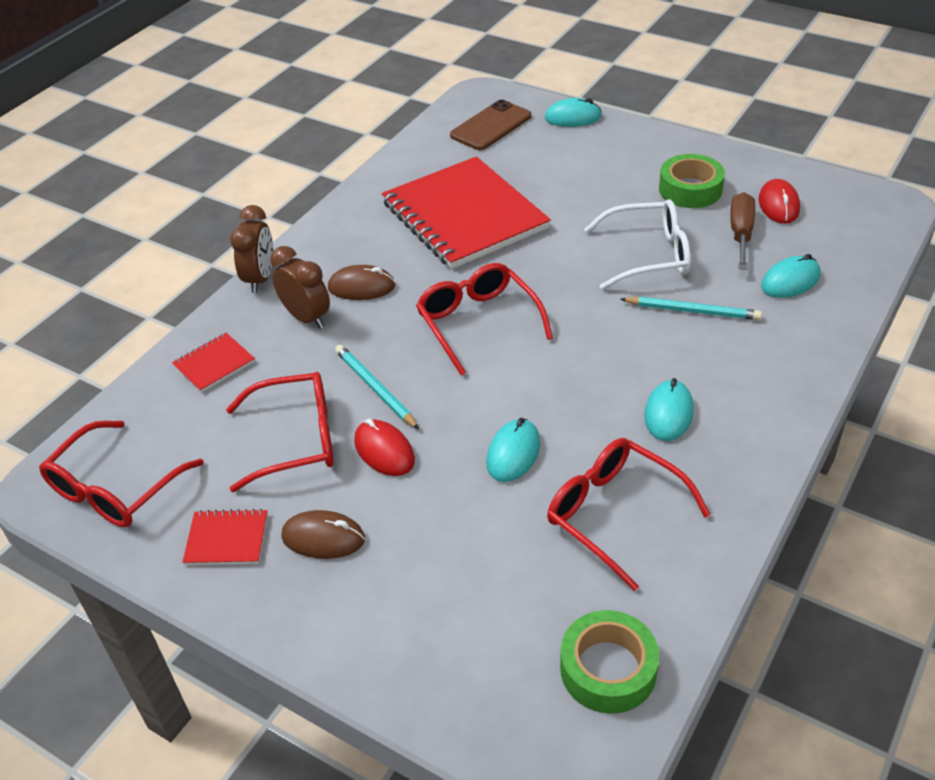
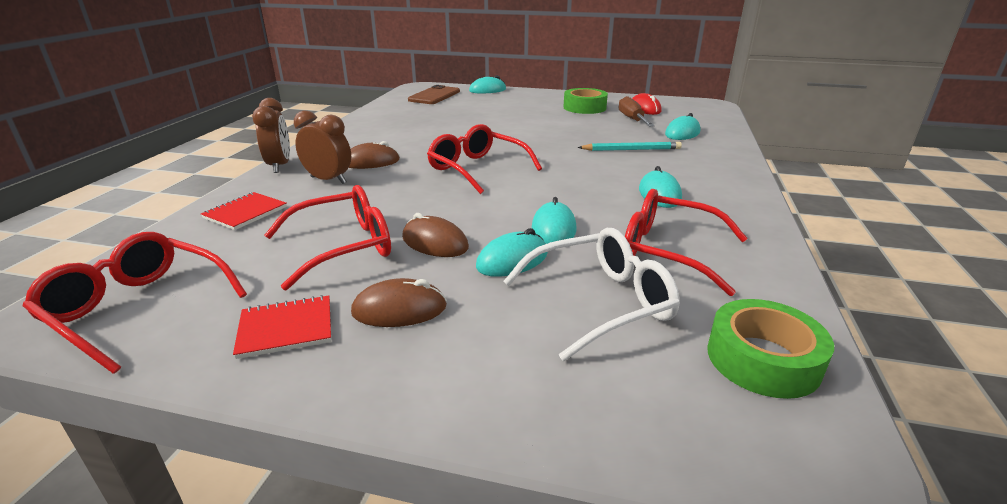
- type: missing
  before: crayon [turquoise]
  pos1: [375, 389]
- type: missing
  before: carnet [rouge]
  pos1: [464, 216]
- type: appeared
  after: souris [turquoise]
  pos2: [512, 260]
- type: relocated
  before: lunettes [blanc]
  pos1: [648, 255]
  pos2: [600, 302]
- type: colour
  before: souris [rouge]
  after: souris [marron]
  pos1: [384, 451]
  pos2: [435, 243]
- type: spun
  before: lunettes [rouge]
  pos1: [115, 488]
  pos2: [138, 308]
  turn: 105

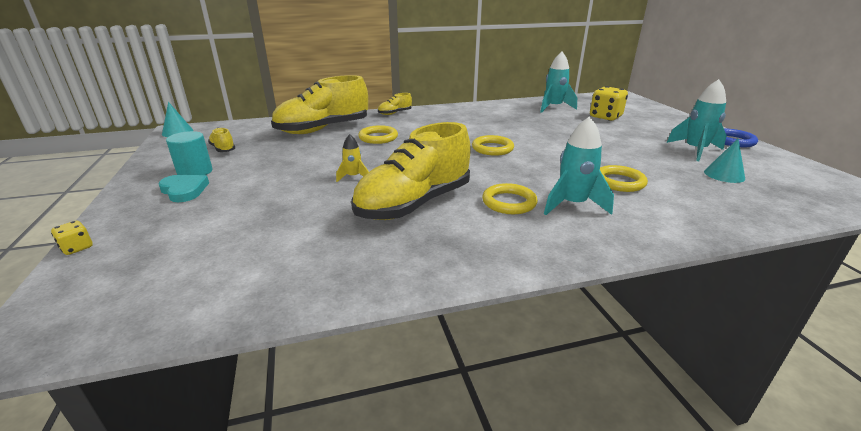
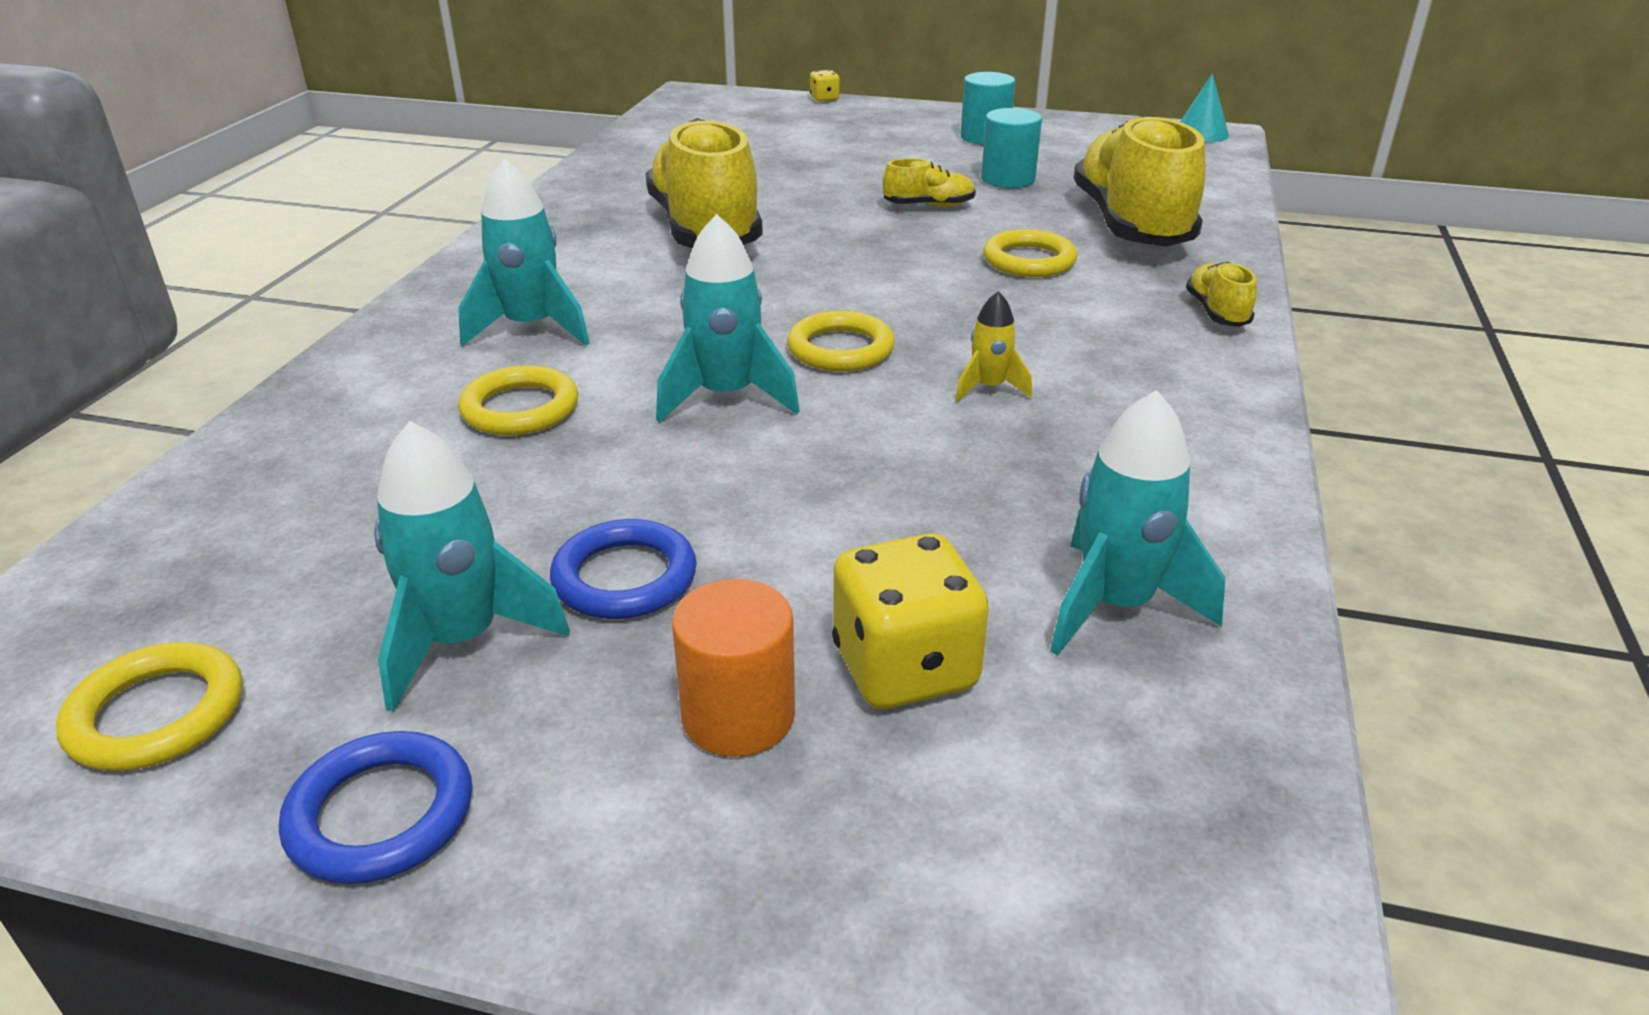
- type: missing
  before: cœur [turquoise]
  pos1: [184, 190]
- type: missing
  before: cône [turquoise]
  pos1: [724, 175]
- type: appeared
  after: anneau [bleu]
  pos2: [624, 577]
- type: appeared
  after: fusée [turquoise]
  pos2: [726, 396]
- type: appeared
  after: cylindre [orange]
  pos2: [738, 716]
- type: appeared
  after: cylindre [turquoise]
  pos2: [1008, 179]
- type: relocated
  before: chaussure [jaune]
  pos1: [223, 149]
  pos2: [929, 206]
- type: relocated
  before: fusée [jaune]
  pos1: [353, 177]
  pos2: [989, 388]
- type: relocated
  before: anneau [jaune]
  pos1: [509, 202]
  pos2: [157, 714]

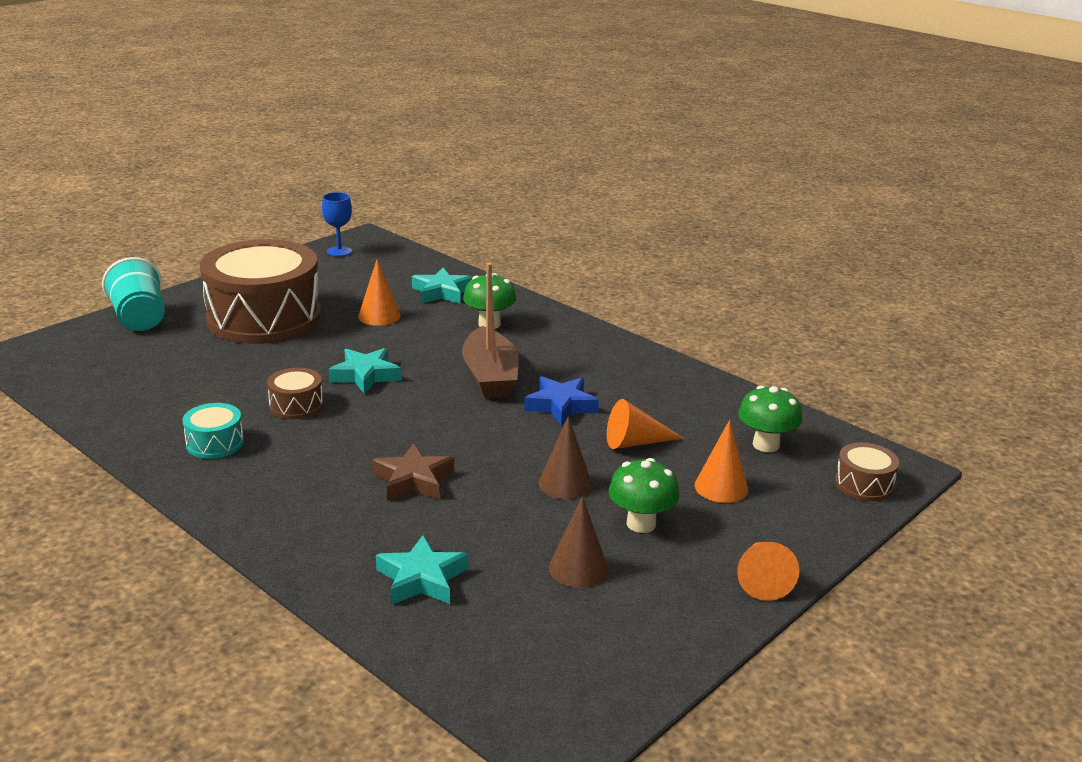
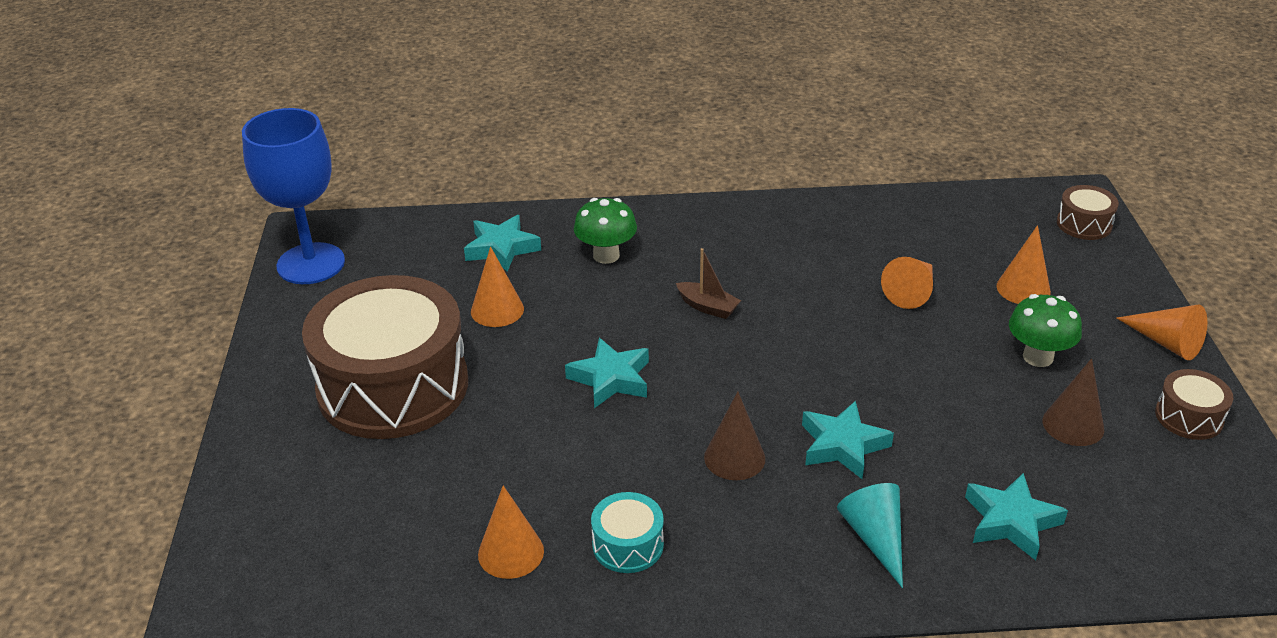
- type: missing
  before: gobelet [turquoise]
  pos1: [139, 319]
- type: missing
  before: étoile [bleu]
  pos1: [561, 405]
- type: missing
  before: champignon [vert]
  pos1: [766, 445]
- type: appeared
  after: cône [orange]
  pos2: [511, 552]
- type: appeared
  after: cône [turquoise]
  pos2: [875, 538]
- type: relocated
  before: tambour [marron]
  pos1: [296, 405]
  pos2: [1189, 417]
- type: relocated
  before: cône [marron]
  pos1: [565, 483]
  pos2: [734, 458]
- type: colour
  before: étoile [marron]
  after: étoile [turquoise]
  pos1: [413, 480]
  pos2: [843, 445]
- type: size
  before: verre à pied [bleu]
  pos1: [339, 251]
  pos2: [311, 264]
  scale: 2.02
- type: size
  before: bateau [marron]
  pos1: [490, 377]
  pos2: [707, 307]
  scale: 0.51

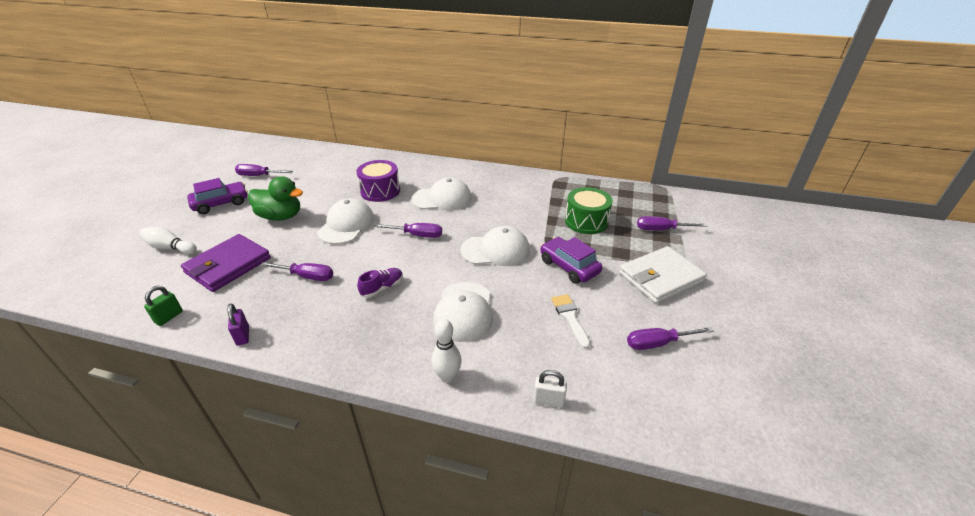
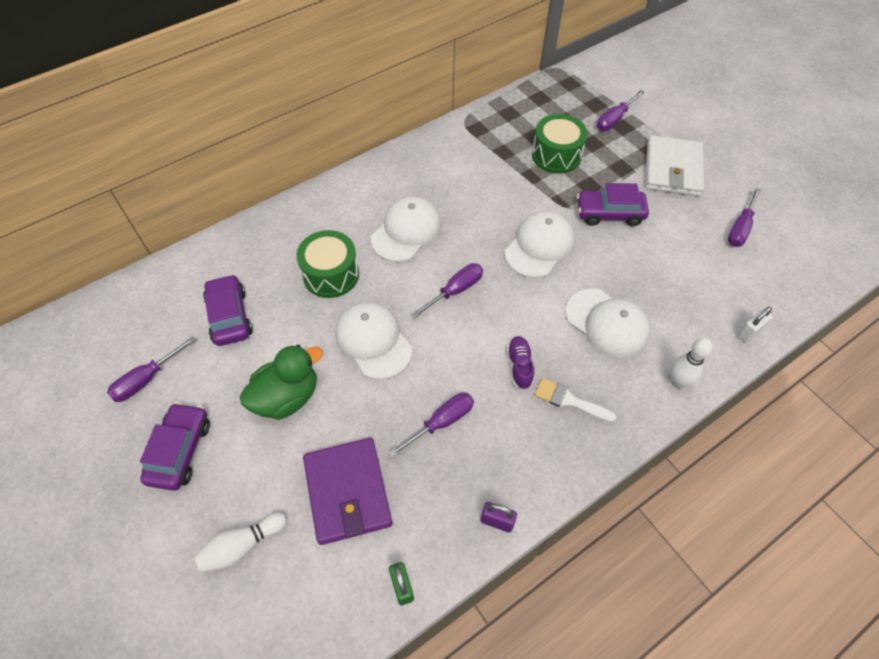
- type: appeared
  after: voiture [violet]
  pos2: [229, 316]
- type: relocated
  before: pinceau [blanc]
  pos1: [570, 317]
  pos2: [569, 400]
- type: colour
  before: tambour [violet]
  after: tambour [vert]
  pos1: [380, 191]
  pos2: [331, 274]

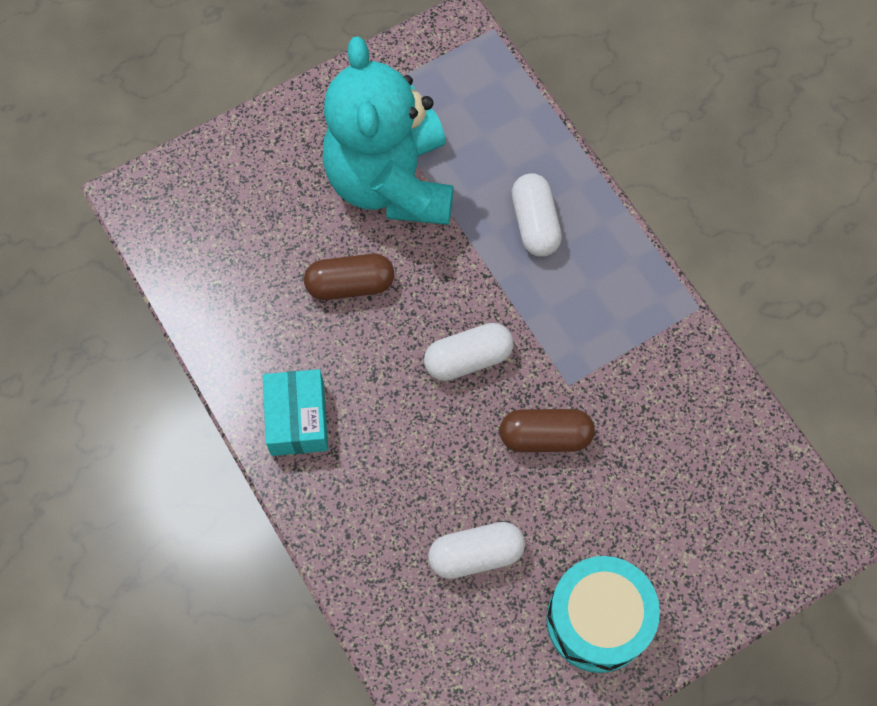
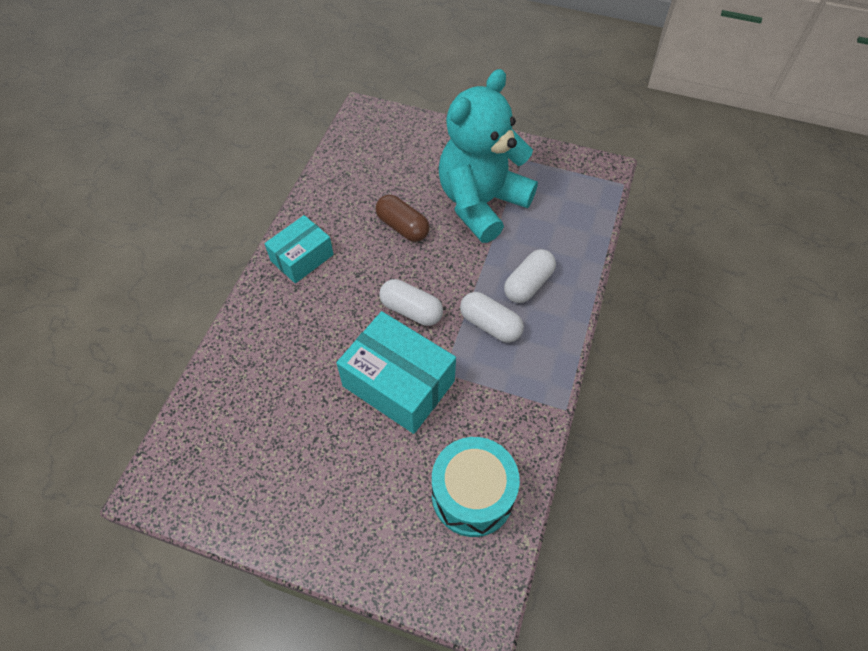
- type: relocated
  before: gélule [blanc]
  pos1: [476, 554]
  pos2: [490, 325]
- type: relocated
  before: tambour [turquoise]
  pos1: [597, 620]
  pos2: [472, 495]
- type: exchanged
  before: gélule [marron]
  after: boîte [turquoise]
  pos1: [545, 436]
  pos2: [398, 383]

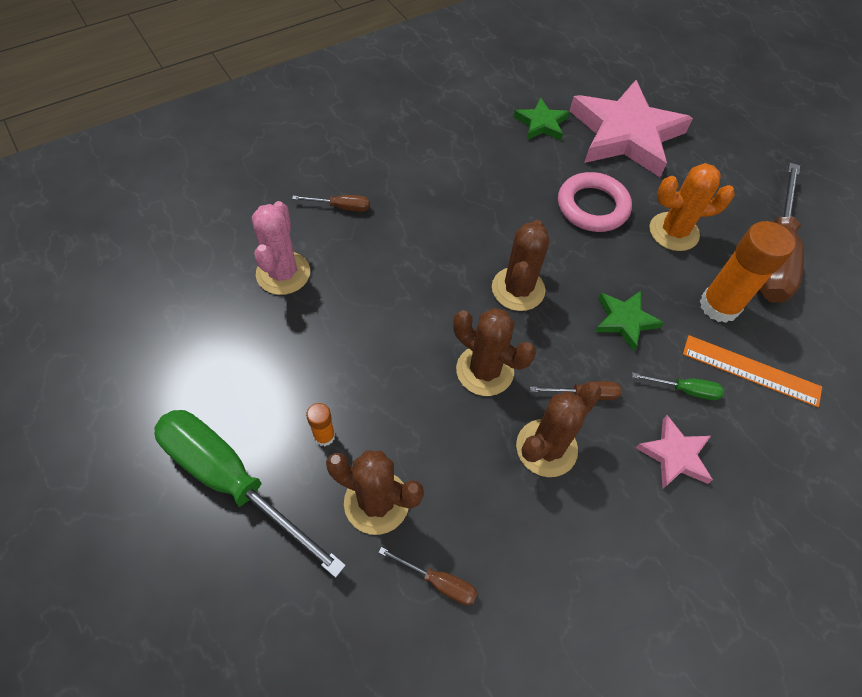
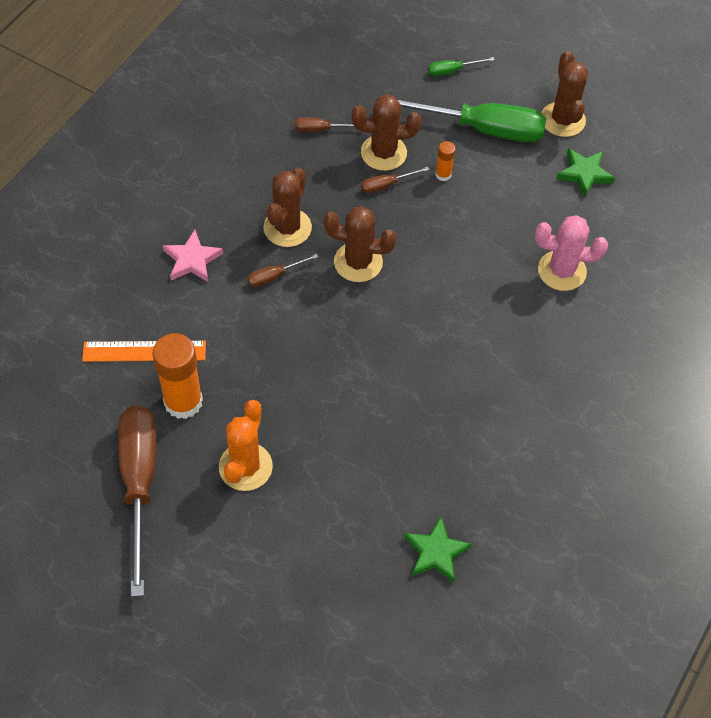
- type: missing
  before: anneau [rose]
  pos1: [592, 206]
- type: missing
  before: étoile [rose]
  pos1: [625, 135]
- type: relocated
  before: tournevis [marron]
  pos1: [341, 207]
  pos2: [386, 185]
- type: relocated
  before: cactus [marron]
  pos1: [518, 289]
  pos2: [562, 120]
- type: relocated
  before: étoile [vert]
  pos1: [624, 320]
  pos2: [584, 174]
- type: relocated
  before: tournevis [vert]
  pos1: [685, 390]
  pos2: [452, 70]
- type: spun
  before: cactus [rose]
  pos1: [283, 273]
  pos2: [562, 271]
  turn: -60
- type: spun
  before: cactus [orange]
  pos1: [673, 232]
  pos2: [245, 467]
  turn: -45

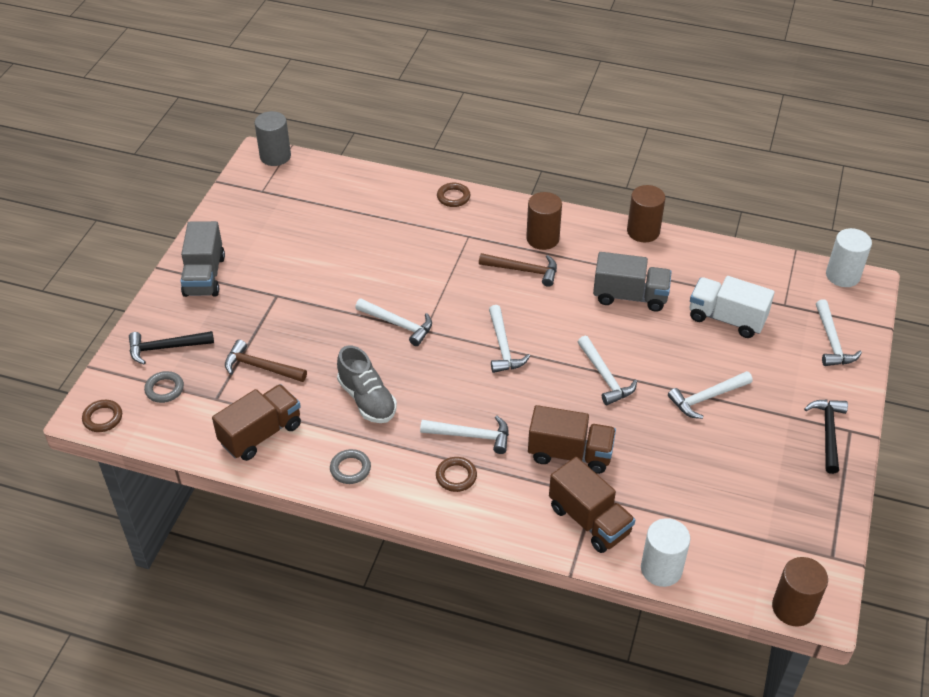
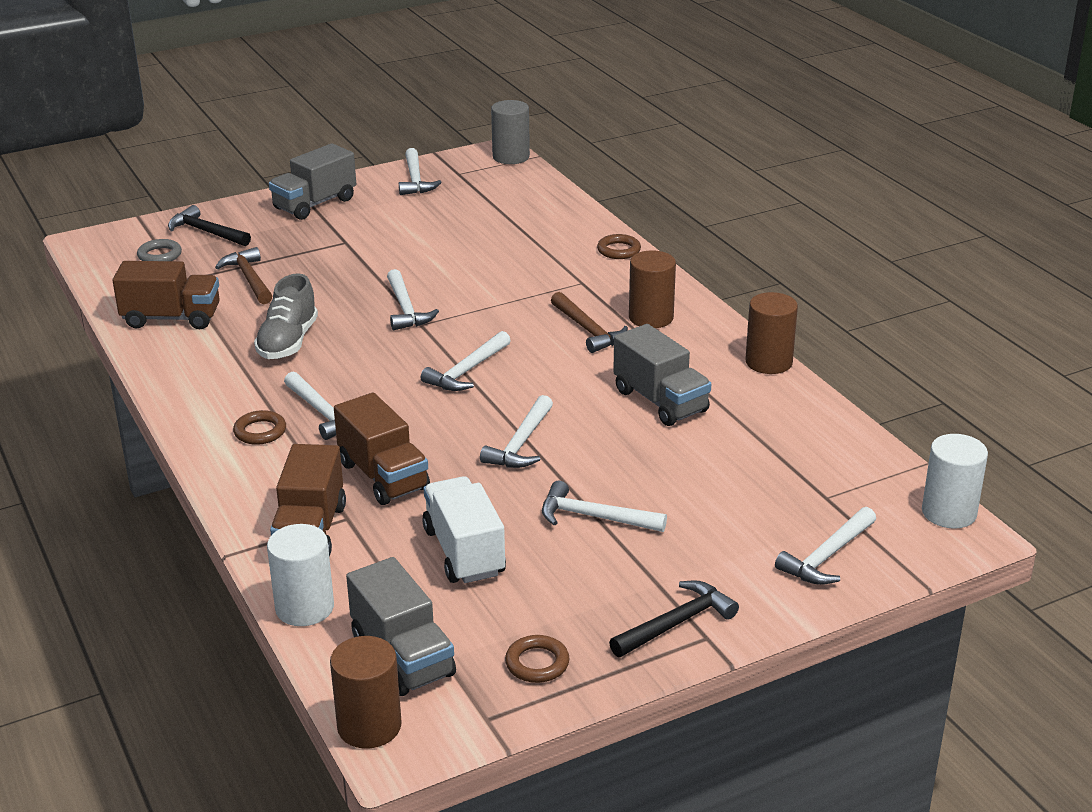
- type: missing
  before: anneau [gris]
  pos1: [350, 469]
- type: appeared
  after: camion [gris]
  pos2: [402, 656]
- type: appeared
  after: marteau [blanc]
  pos2: [415, 180]
- type: relocated
  before: anneau [marron]
  pos1: [103, 418]
  pos2: [537, 663]
- type: relocated
  before: camion [blanc]
  pos1: [726, 319]
  pos2: [464, 552]

